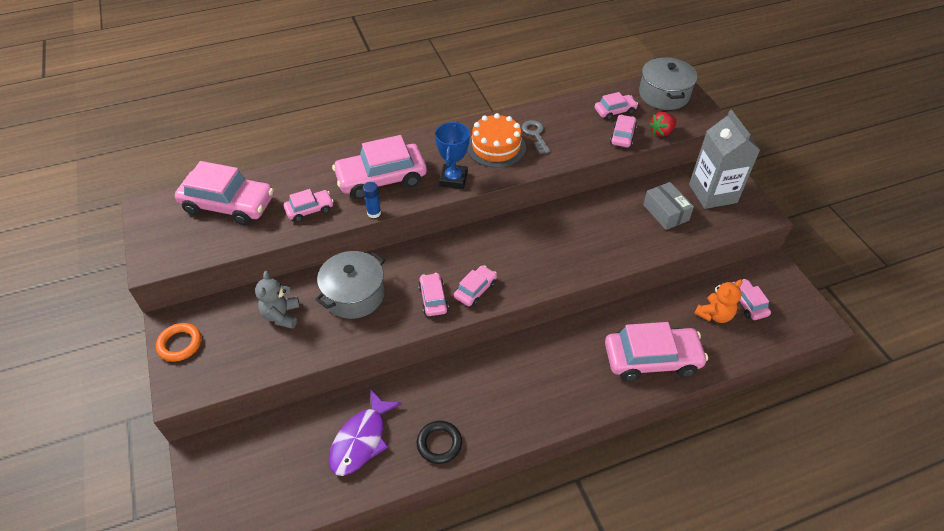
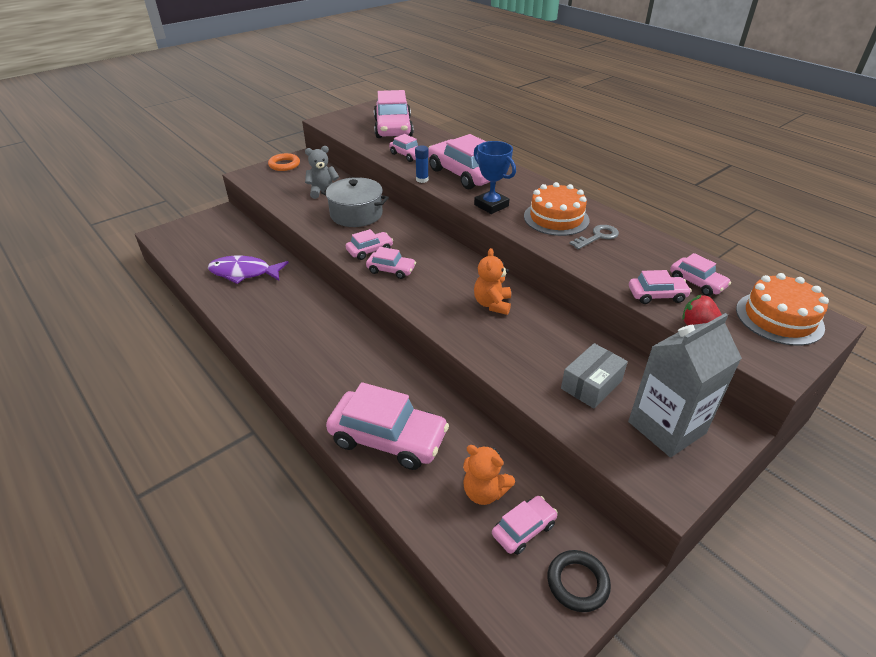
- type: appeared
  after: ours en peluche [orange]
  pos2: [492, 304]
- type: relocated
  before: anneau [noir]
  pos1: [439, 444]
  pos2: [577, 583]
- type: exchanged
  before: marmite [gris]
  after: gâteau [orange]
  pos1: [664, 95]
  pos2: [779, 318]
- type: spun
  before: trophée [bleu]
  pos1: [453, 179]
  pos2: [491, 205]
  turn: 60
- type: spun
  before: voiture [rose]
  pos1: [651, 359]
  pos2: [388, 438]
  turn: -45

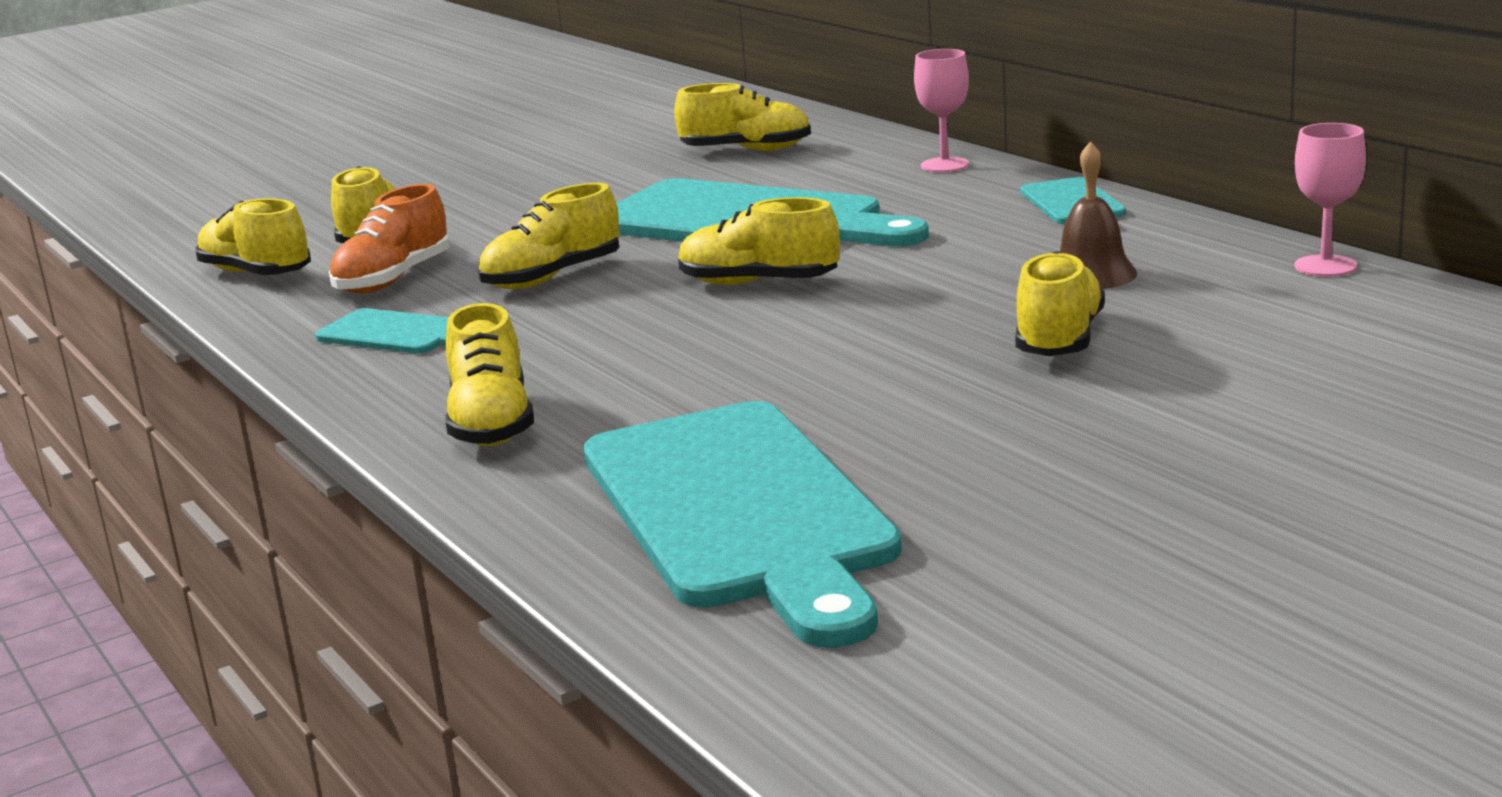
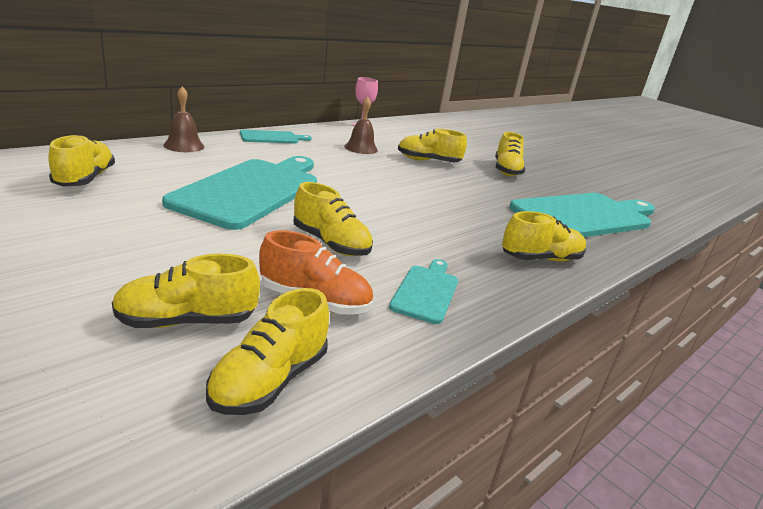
- type: relocated
  before: chaussure [jaune]
  pos1: [758, 283]
  pos2: [506, 170]
- type: exchanged
  before: verre à pied [rose]
  after: cloche [marron]
  pos1: [944, 165]
  pos2: [184, 145]

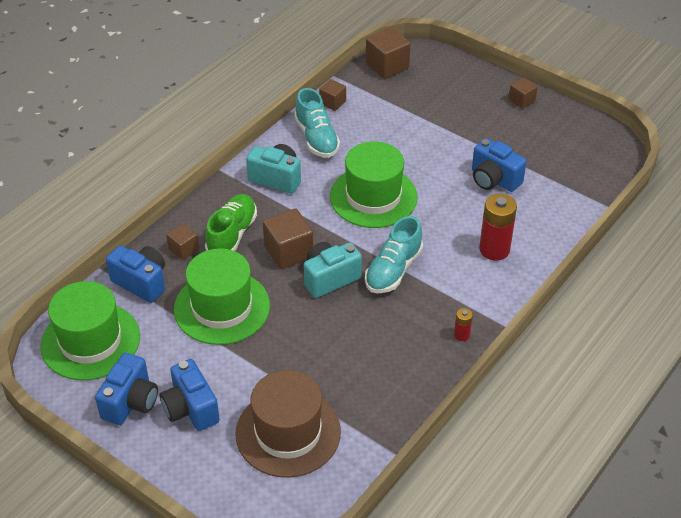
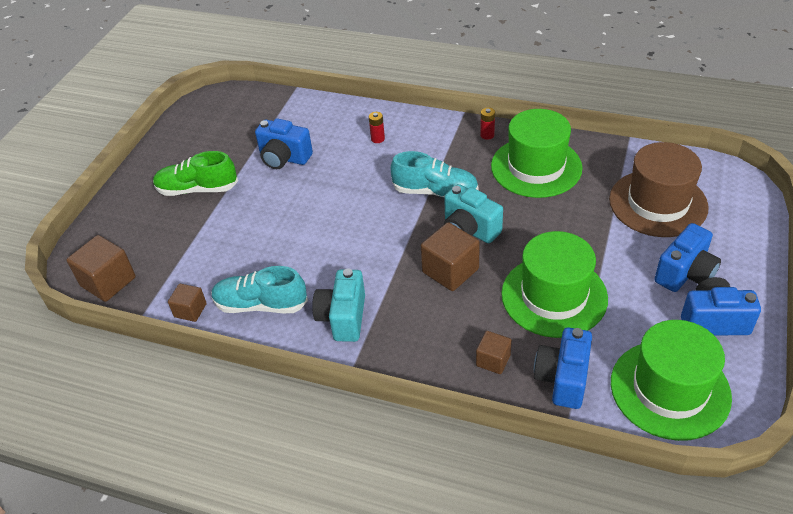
- type: missing
  before: cube [marron]
  pos1: [521, 100]
- type: relocated
  before: chaussure [vert]
  pos1: [232, 235]
  pos2: [197, 189]
- type: relocated
  before: chapeau [vert]
  pos1: [373, 197]
  pos2: [536, 167]
- type: spun
  before: chaussure [turquoise]
  pos1: [316, 138]
  pos2: [261, 305]
  turn: -135
- type: spun
  before: appareil photo [bleu]
  pos1: [494, 180]
  pos2: [284, 158]
  turn: 90
- type: size
  before: pile [rouge]
  pos1: [494, 249]
  pos2: [377, 139]
  scale: 0.49

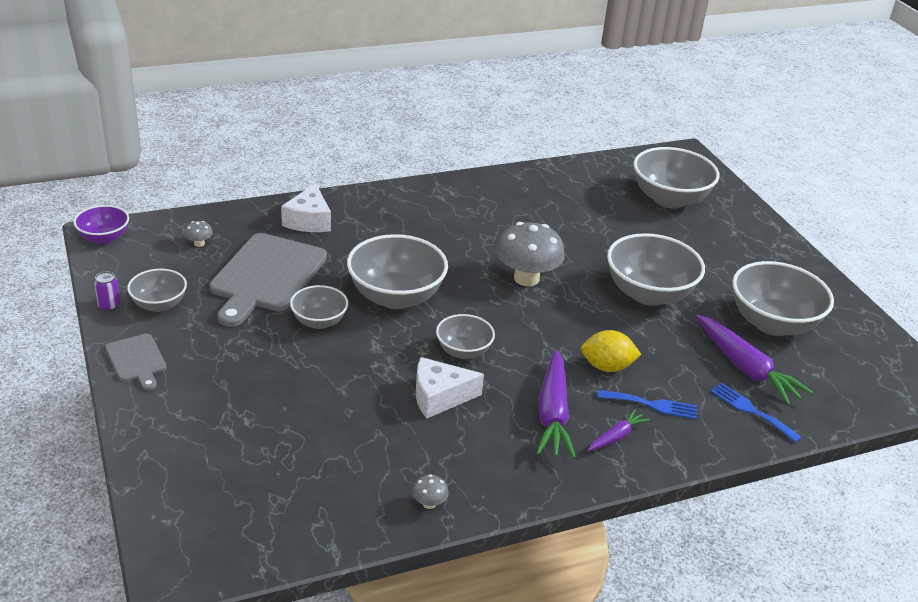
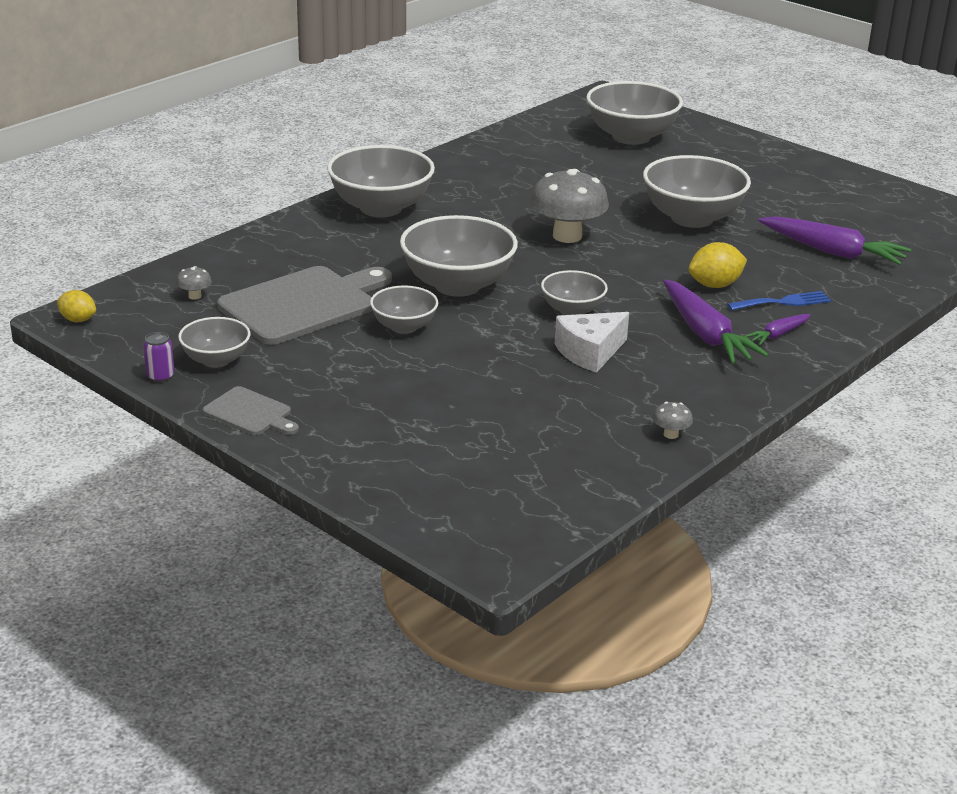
- type: missing
  before: fromage [blanc]
  pos1: [309, 220]
- type: missing
  before: fourchette [bleu]
  pos1: [751, 410]
- type: relocated
  before: bol [gris]
  pos1: [772, 323]
  pos2: [381, 208]
- type: exchanged
  before: bol [violet]
  after: citron [jaune]
  pos1: [104, 238]
  pos2: [78, 320]
- type: spun
  before: planche à découper [gris]
  pos1: [266, 276]
  pos2: [303, 304]
  turn: -120
- type: spun
  before: carotte [violet]
  pos1: [616, 437]
  pos2: [778, 335]
  turn: -150

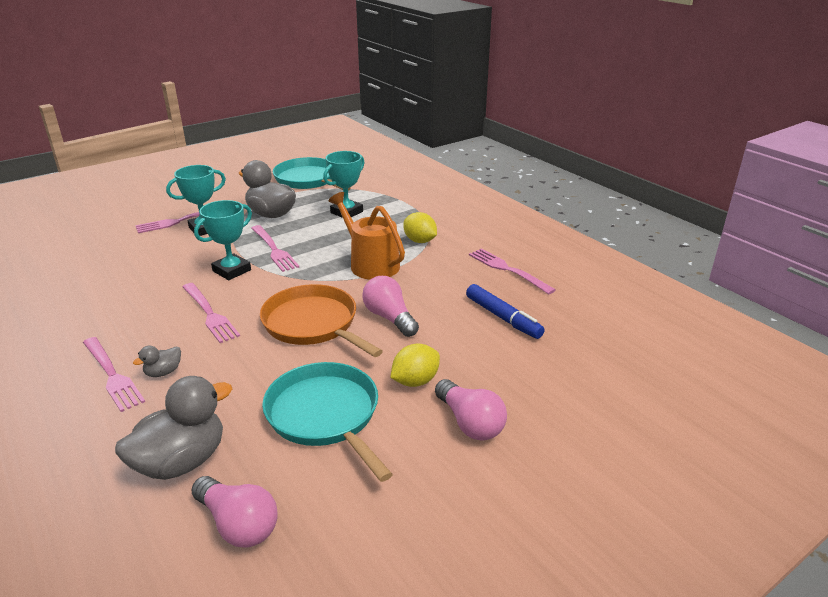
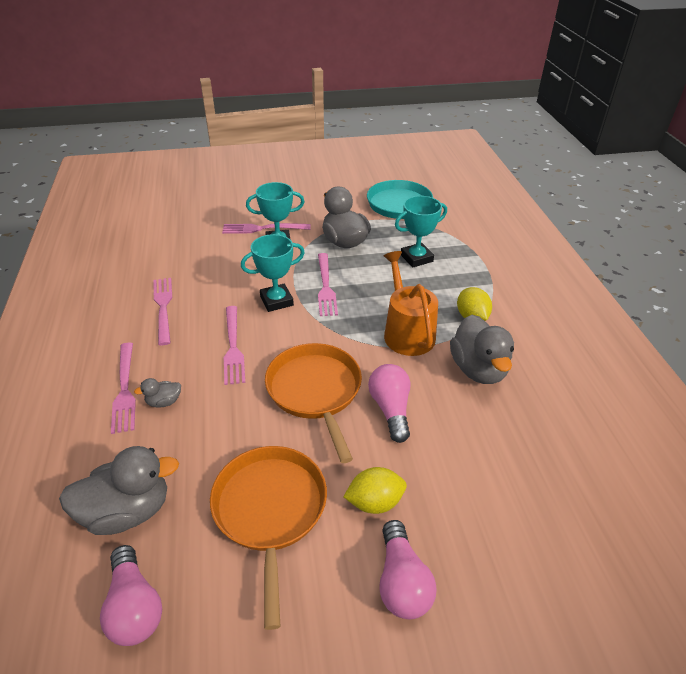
- type: missing
  before: feutre [bleu]
  pos1: [502, 317]
- type: appeared
  after: canard [gris]
  pos2: [478, 369]
- type: relocated
  before: fourchette [rose]
  pos1: [507, 269]
  pos2: [163, 307]
- type: colour
  before: poêle [turquoise]
  after: poêle [orange]
  pos1: [325, 415]
  pos2: [270, 510]

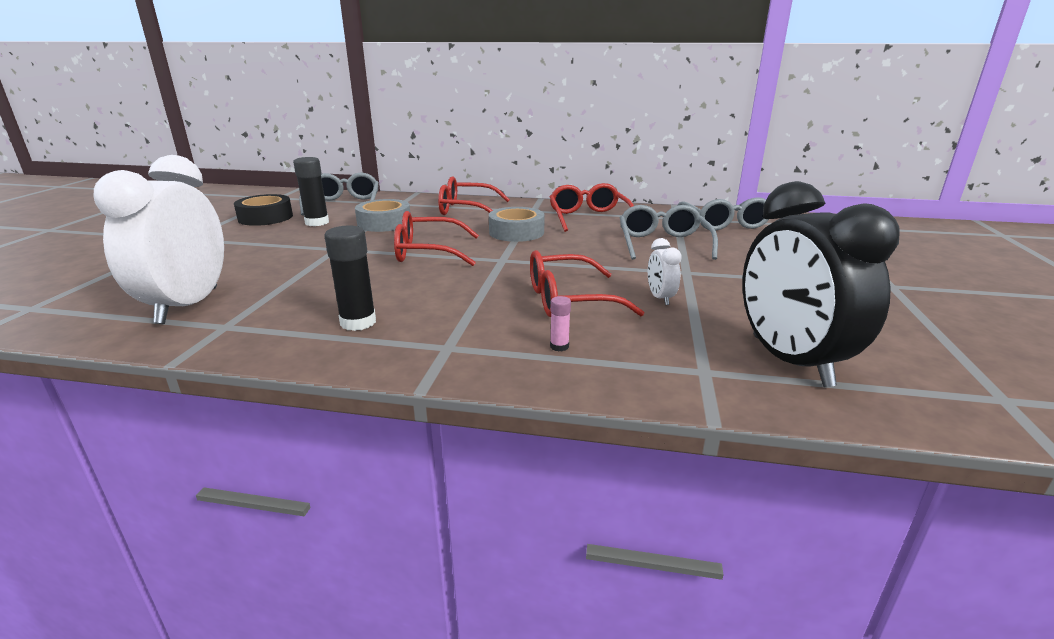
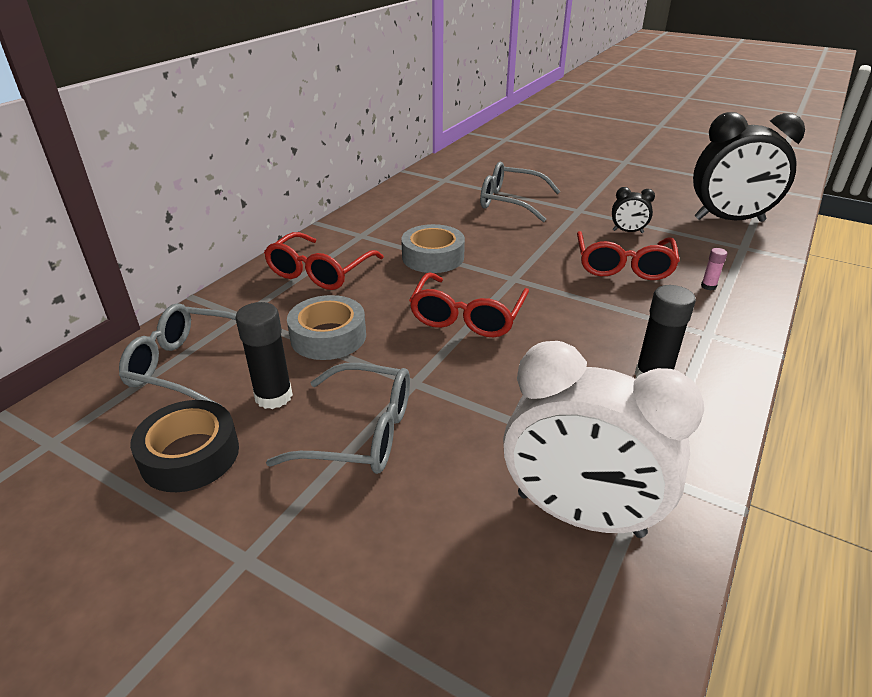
- type: missing
  before: lunettes [rouge]
  pos1: [588, 218]
- type: relocated
  before: lunettes [gris]
  pos1: [724, 223]
  pos2: [361, 433]
- type: colour
  before: réveil [blanc]
  after: réveil [noir]
  pos1: [660, 298]
  pos2: [628, 231]

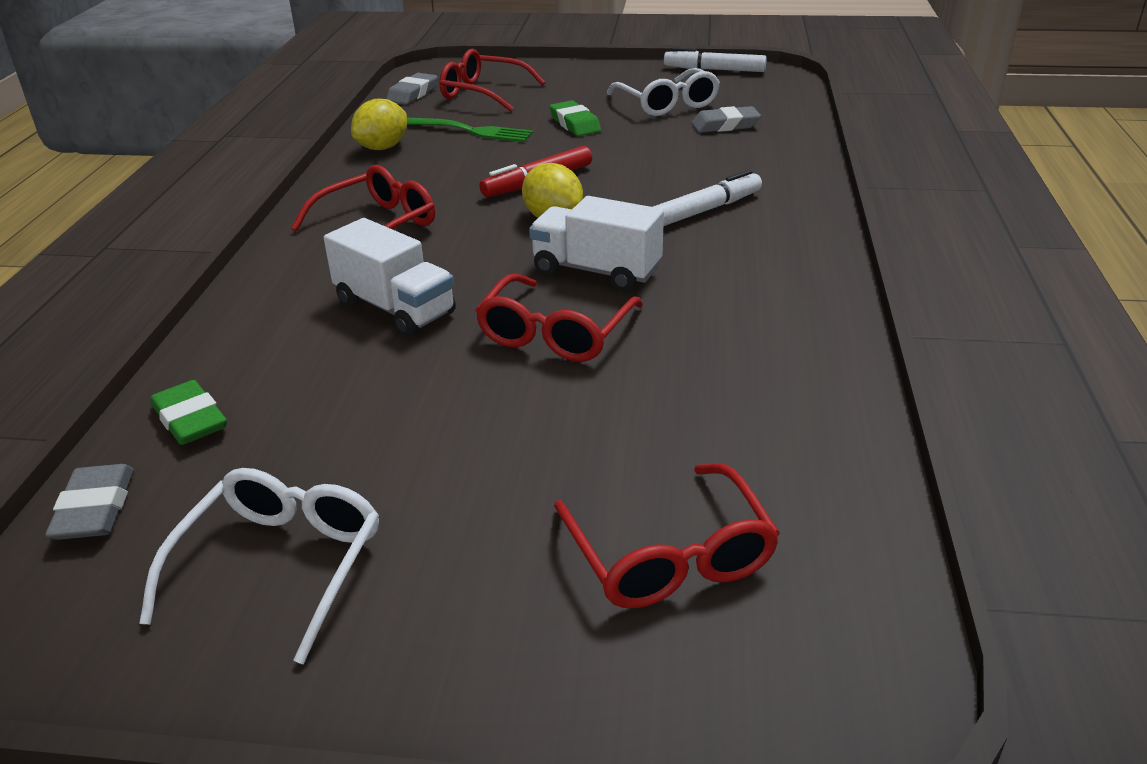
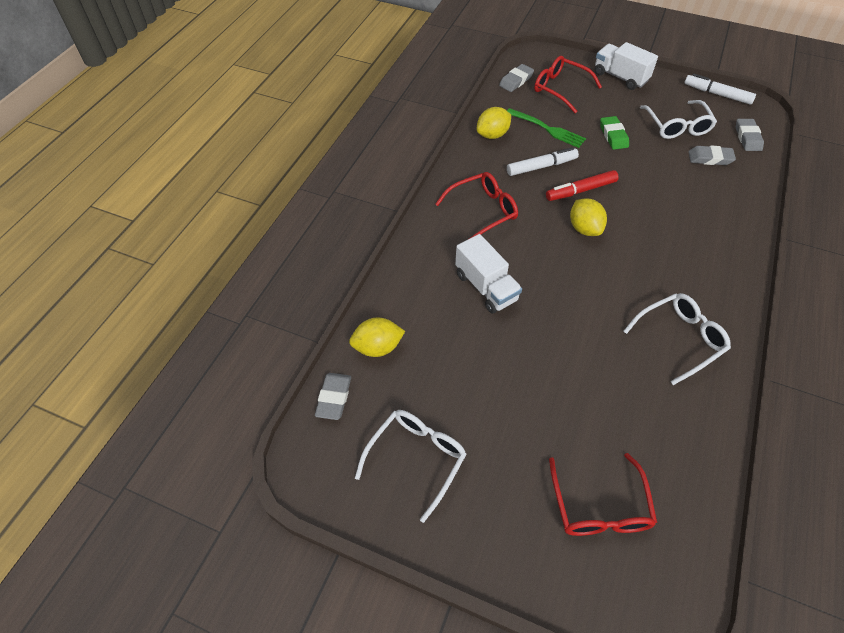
- type: missing
  before: lunettes [rouge]
  pos1: [555, 333]
- type: appeared
  after: lunettes [blanc]
  pos2: [679, 339]
- type: appeared
  after: gomme [gris]
  pos2: [747, 137]
- type: relocated
  before: camion [blanc]
  pos1: [596, 271]
  pos2: [620, 77]
- type: relocated
  before: feutre [blanc]
  pos1: [705, 210]
  pos2: [541, 166]
- type: exchanged
  before: gomme [vert]
  after: citron [jaune]
  pos1: [190, 419]
  pos2: [377, 347]

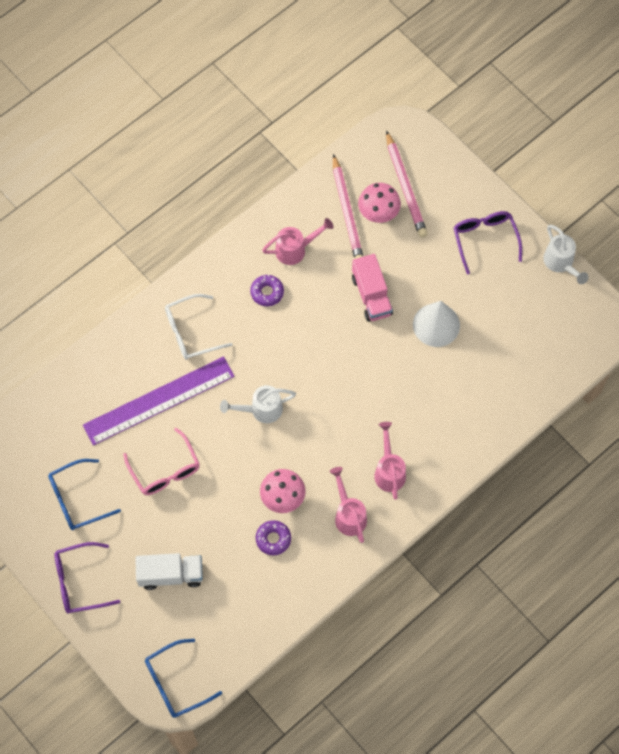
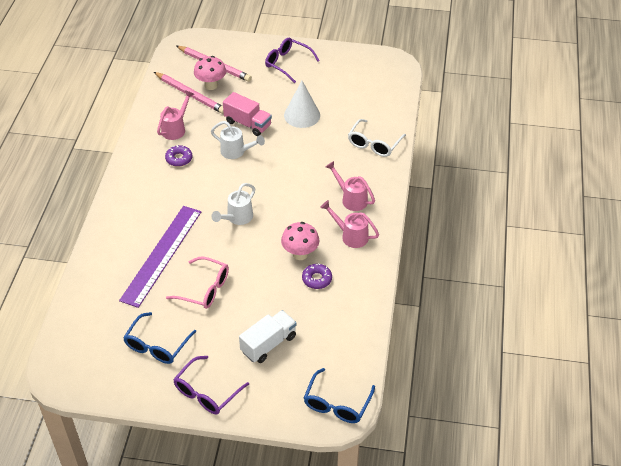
- type: relocated
  before: lunettes [blanc]
  pos1: [191, 332]
  pos2: [374, 144]
- type: relocated
  before: arrosoir [blanc]
  pos1: [561, 263]
  pos2: [236, 152]

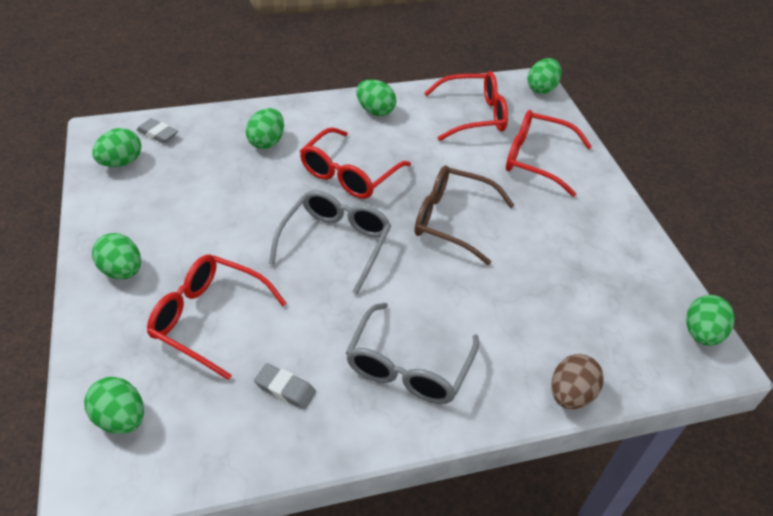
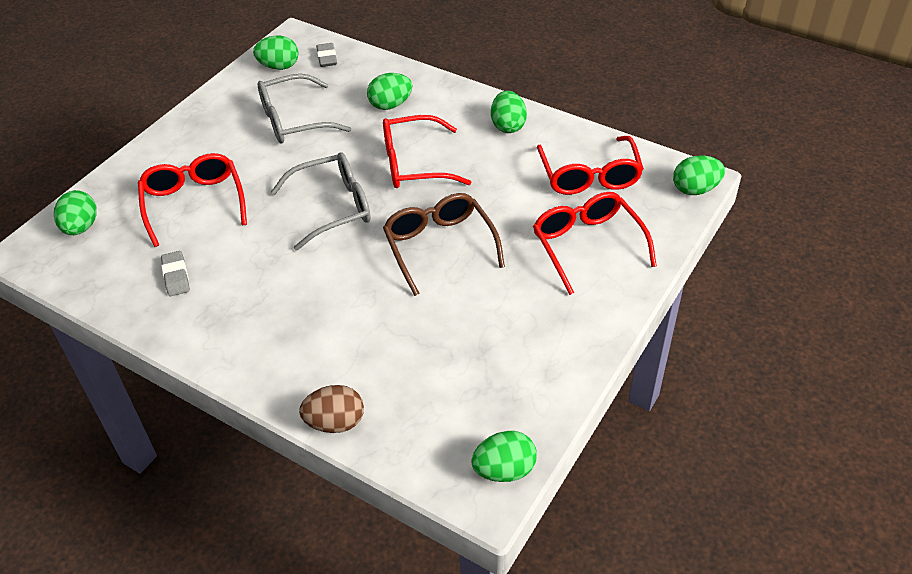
- type: missing
  before: œuf [vert]
  pos1: [122, 271]
- type: relocated
  before: lunettes [gris]
  pos1: [408, 367]
  pos2: [293, 120]
- type: spun
  before: lunettes [rouge]
  pos1: [474, 115]
  pos2: [589, 176]
  turn: 45

